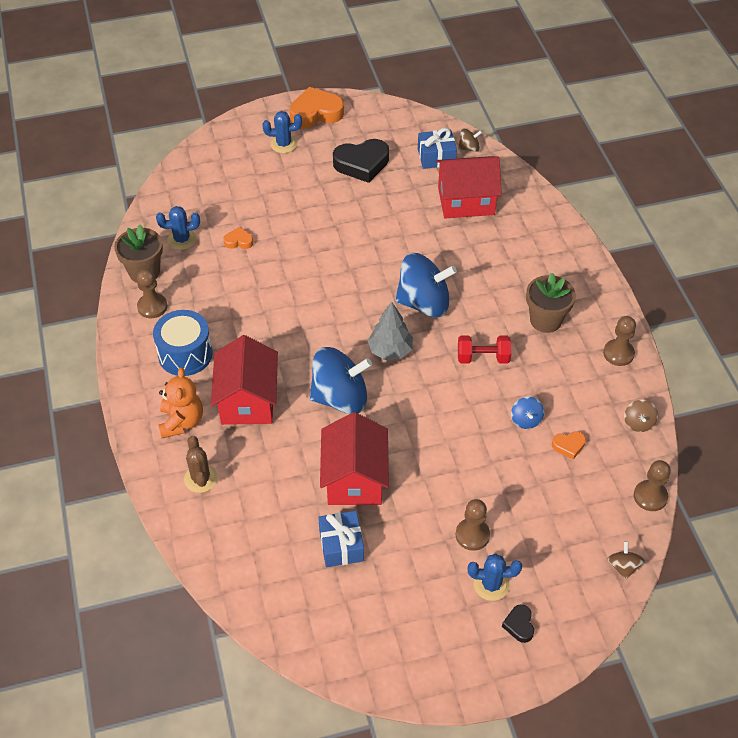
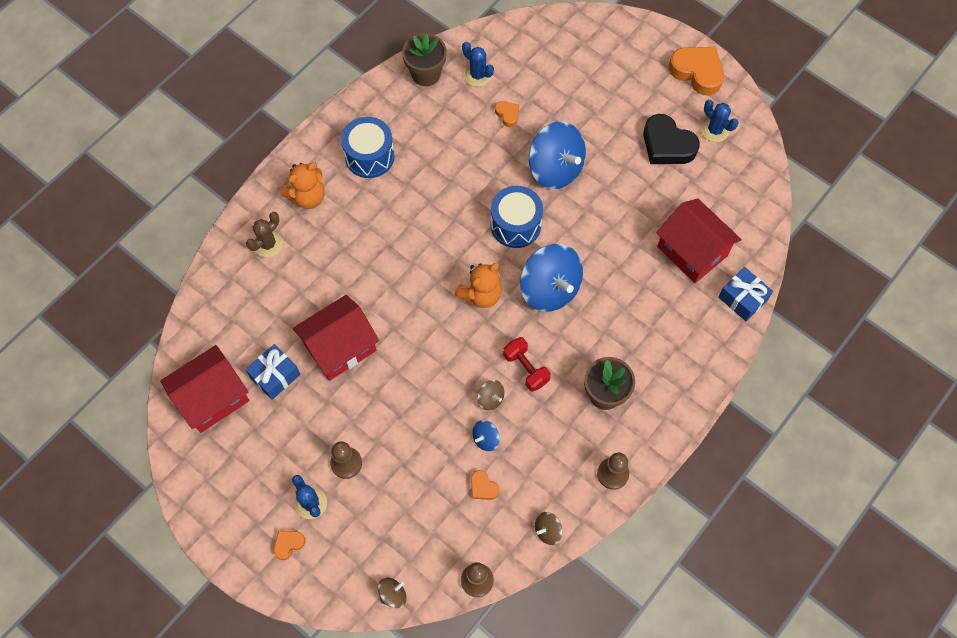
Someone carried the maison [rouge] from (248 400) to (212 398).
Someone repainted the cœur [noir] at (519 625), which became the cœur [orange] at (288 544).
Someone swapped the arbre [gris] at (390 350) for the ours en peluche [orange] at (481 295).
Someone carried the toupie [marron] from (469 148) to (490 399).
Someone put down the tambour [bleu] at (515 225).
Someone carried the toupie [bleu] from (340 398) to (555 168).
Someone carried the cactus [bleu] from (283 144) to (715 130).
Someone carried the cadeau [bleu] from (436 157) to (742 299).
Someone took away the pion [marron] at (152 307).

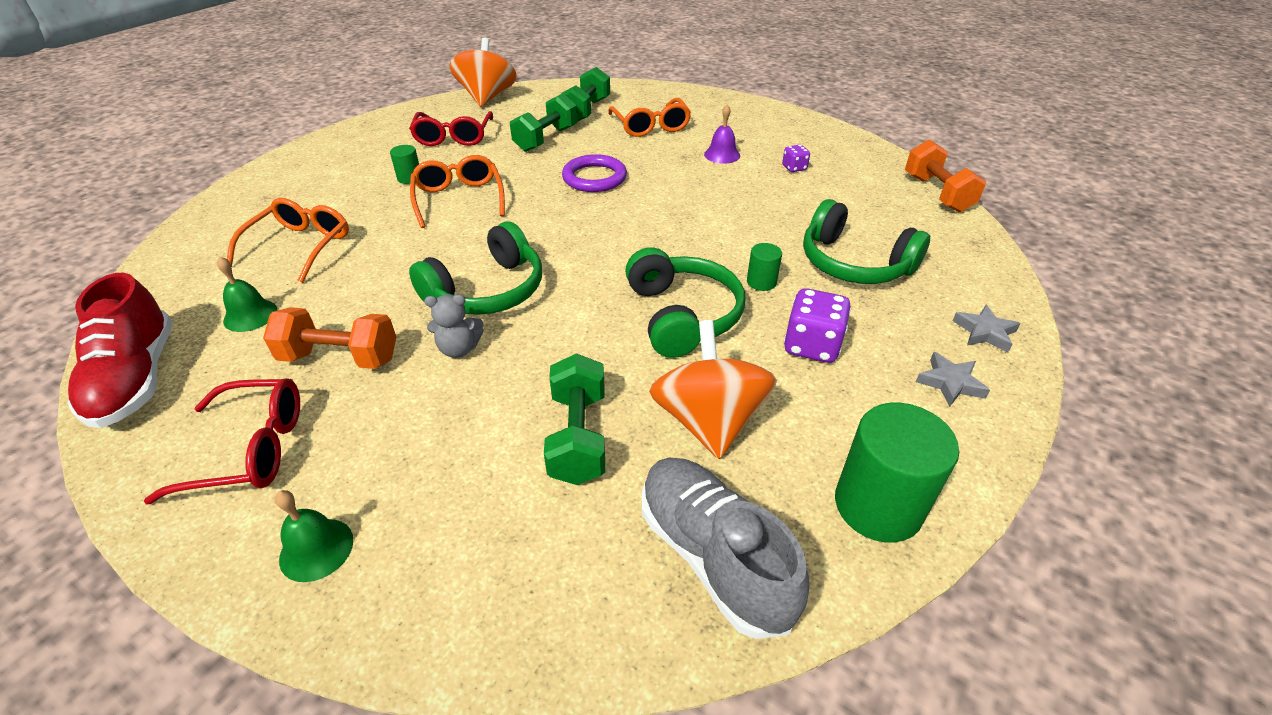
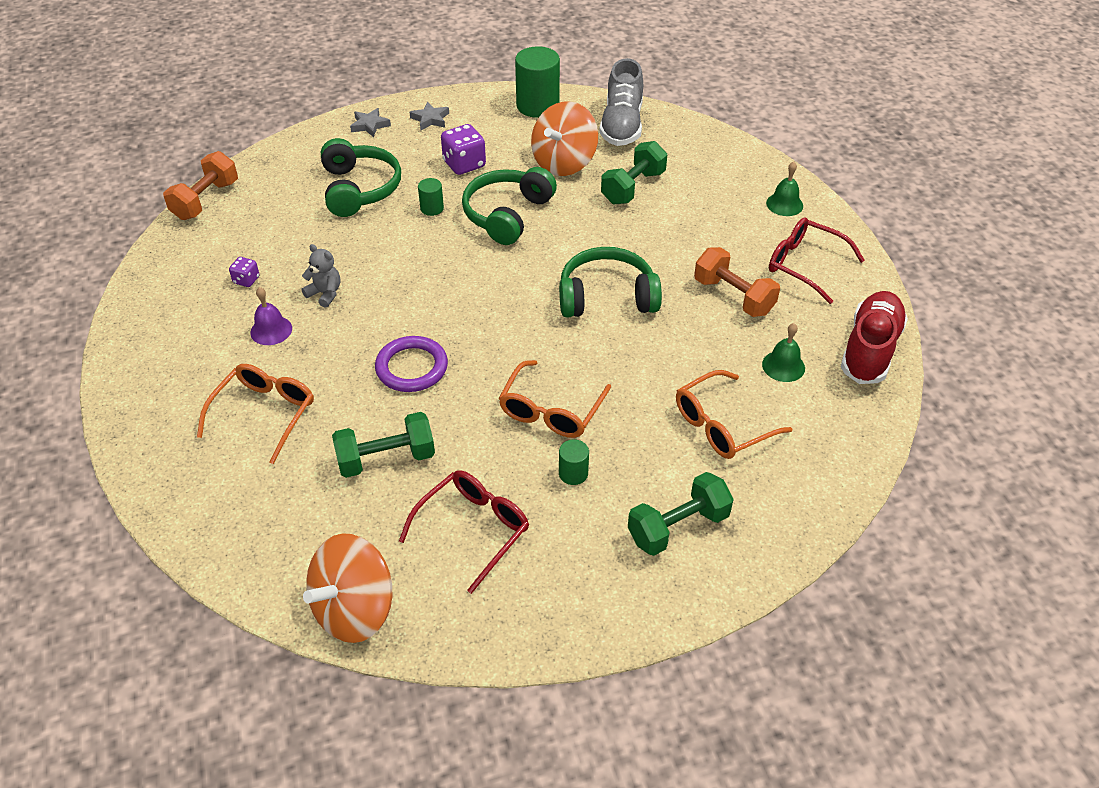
Someone carried the ours en peluche [gris] from (459 349) to (325 293).
Someone carried the haltère [vert] from (586 111) to (678 527).

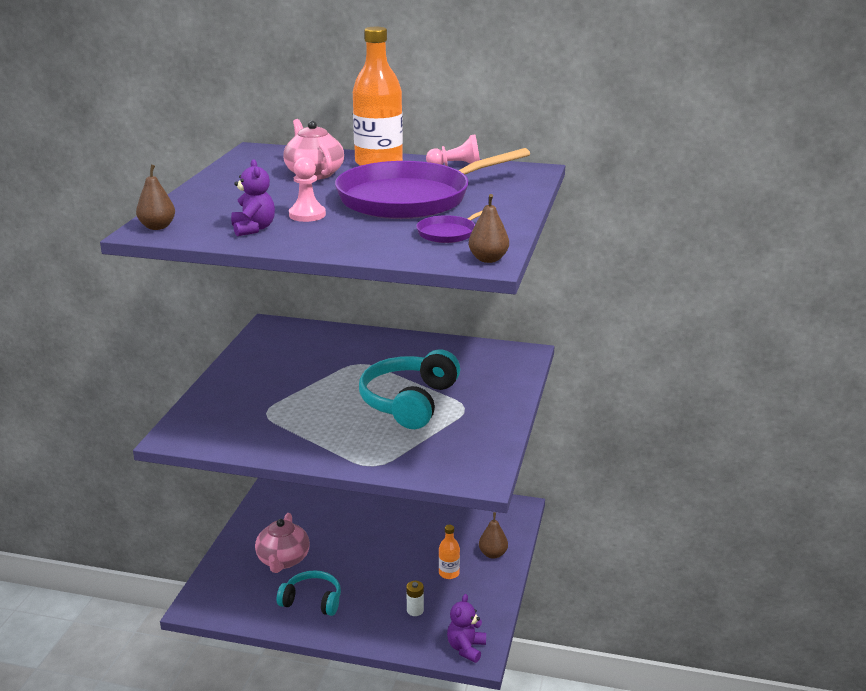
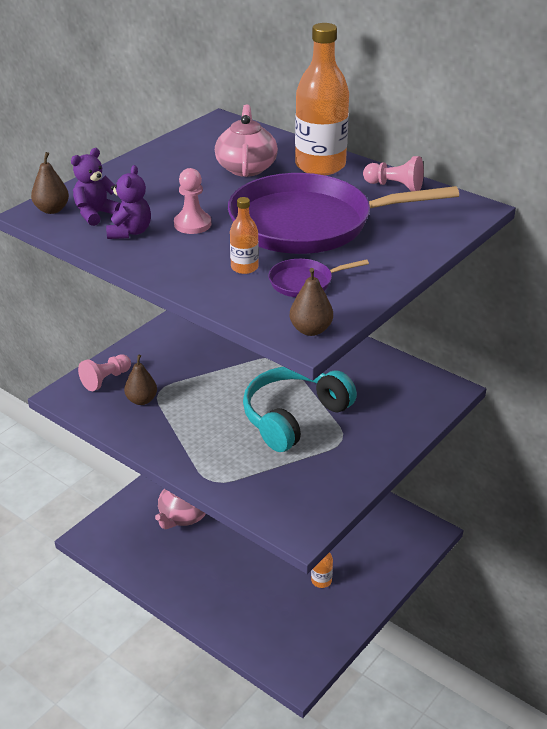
Someone carried the ours en peluche [violet] from (466 648) to (96 214).
Someone put down the pion [rose] at (106 379).
Someone carried the poire [marron] from (493 554) to (141 400).
Someone put down the bouteille [orange] at (244 267).
Someone took away the casque audio [turquoise] at (312 601).
Someone took away the pile [blanc] at (415 610).

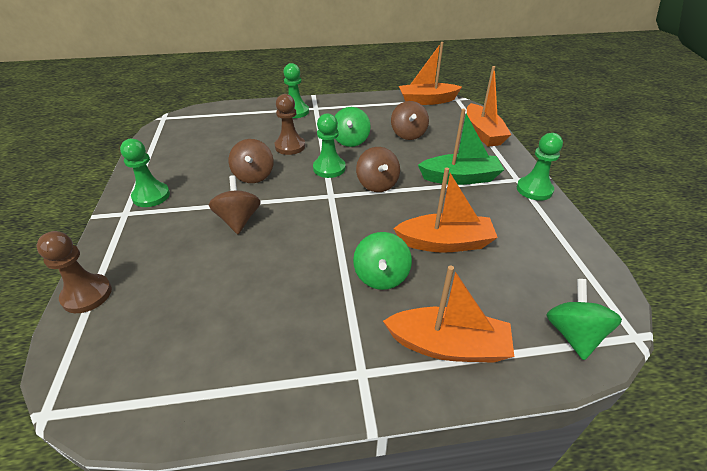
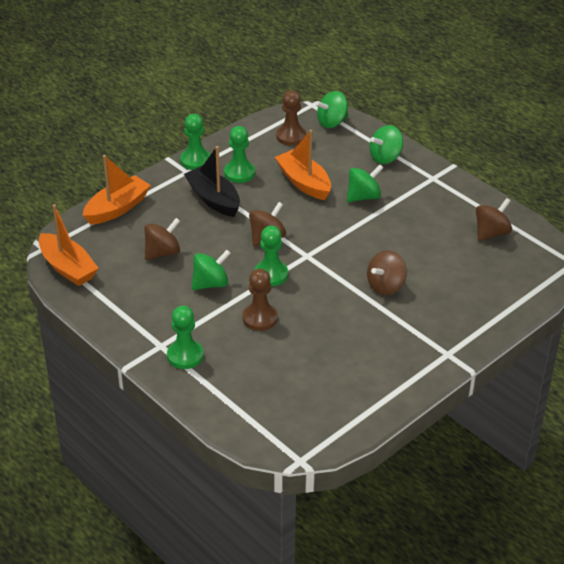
Someone repainted the bateau [vert] at (460 178), which became the bateau [noir] at (214 199).
Someone carried the pion [vert] from (151 196) to (239 173).
Someone carried the pion [marron] from (87 295) to (291 136).
Someone swapped the bateau [orange] at (448 346) for the toupie [vert] at (385 157).
Someone carried the toupie [marron] from (254 176) to (491 233).

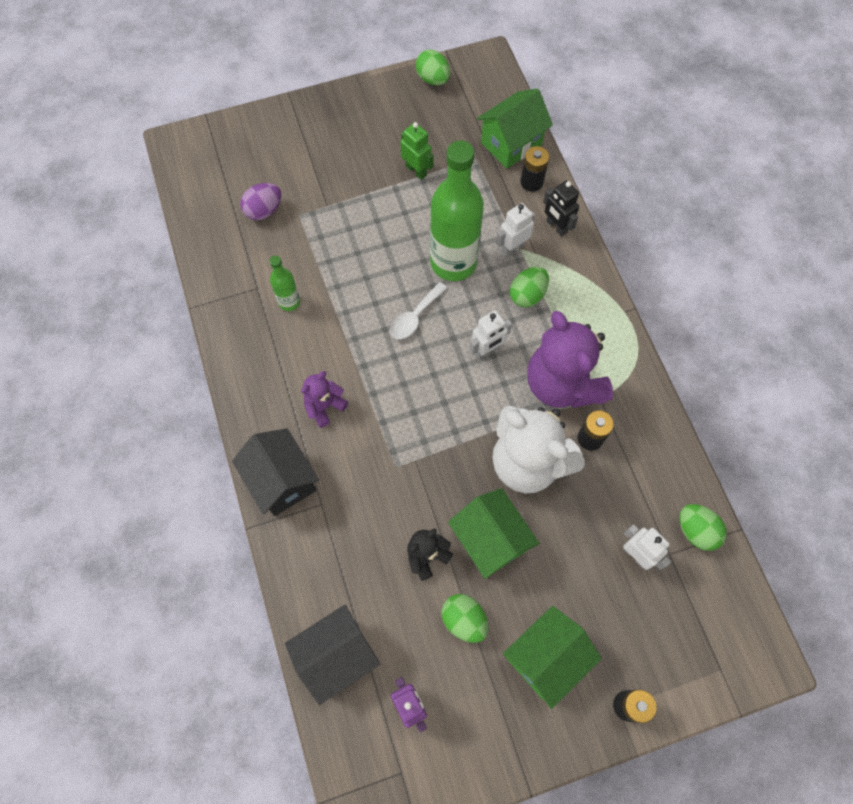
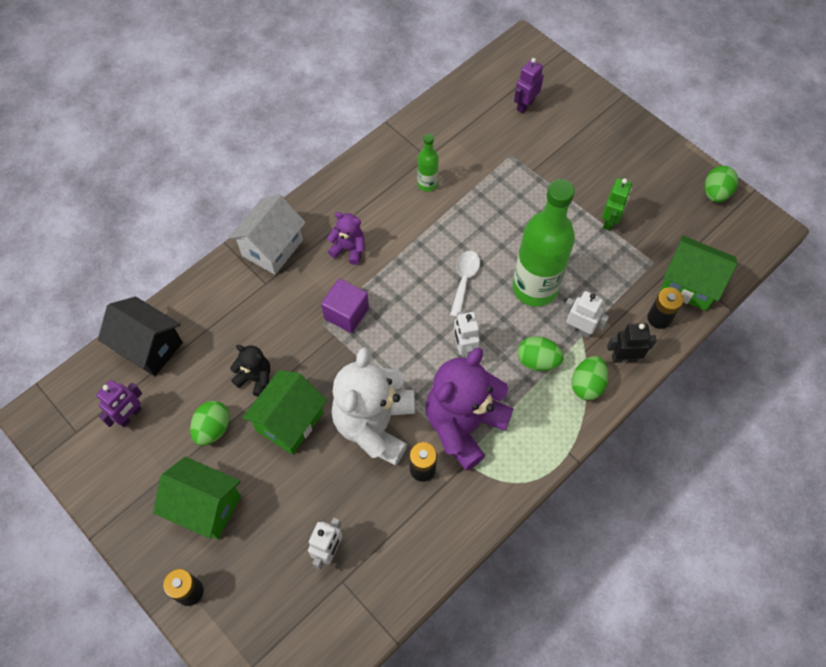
Someone repainted the maison [noir] at (282 481), which became the maison [blanc] at (272 248).
Someone put down the cube [violet] at (346 313).
Someone rotated the cuillère [blanc] at (414 317) by 90 degrees clockwise.
Someone rotated the robot [blanc] at (487 350) by 45 degrees clockwise.
Someone put down the robot [violet] at (525 105).
Someone carried the œuf [vert] from (696 531) to (587 385).
Someone rotated the robot [noir] at (556 227) by 60 degrees clockwise.
Someone took away the œuf [violet] at (264 210).

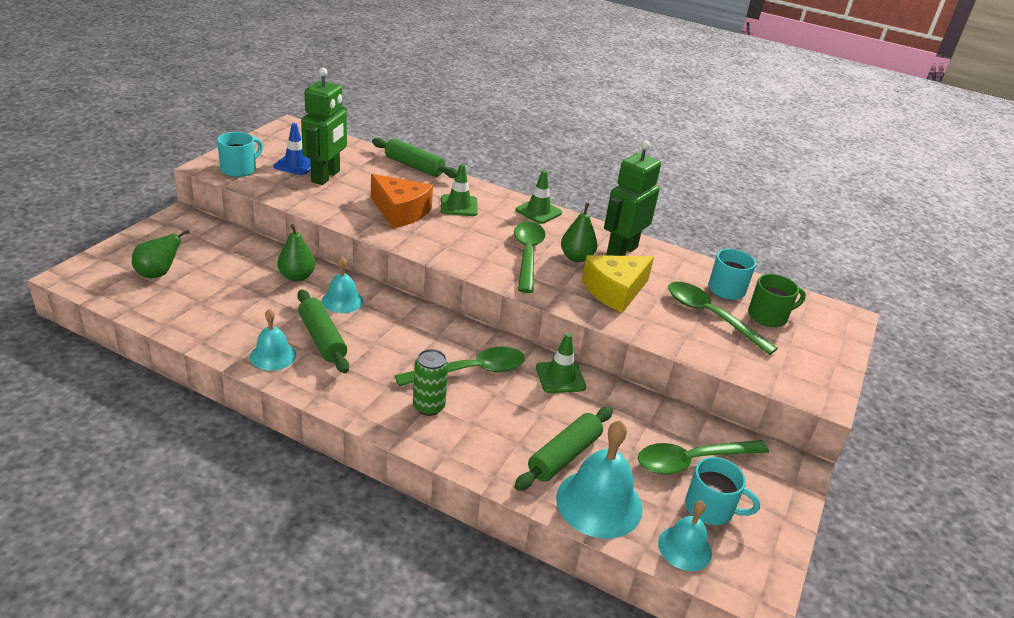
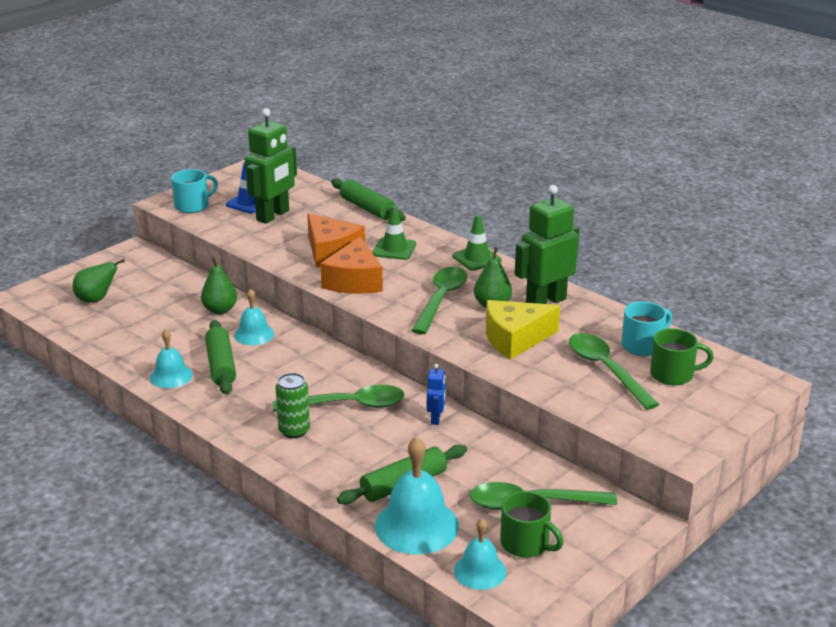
Someone put down the fromage [orange] at (354 281).
Someone swapped the cône de chantier [vert] at (560 377) for the robot [bleu] at (436 418).
Someone repainted the tasse [turquoise] at (711 508), which became the tasse [vert] at (526 544).

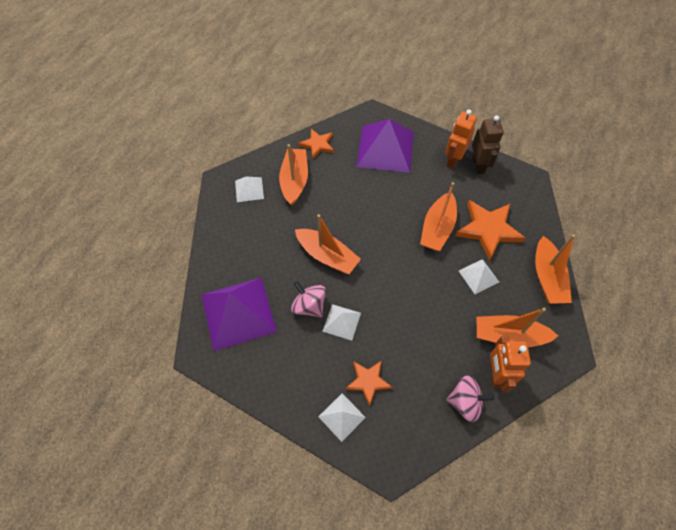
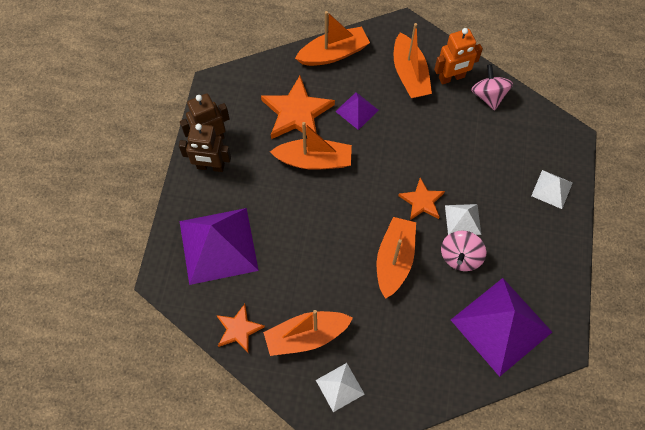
Someone repainted the robot [orange] at (453 159), which became the robot [marron] at (210 166).
Someone repainted the pyramide [blanc] at (478 276), which became the pyramide [violet] at (357 110).
Someone carried the étoile [orange] from (368 381) to (422 201).

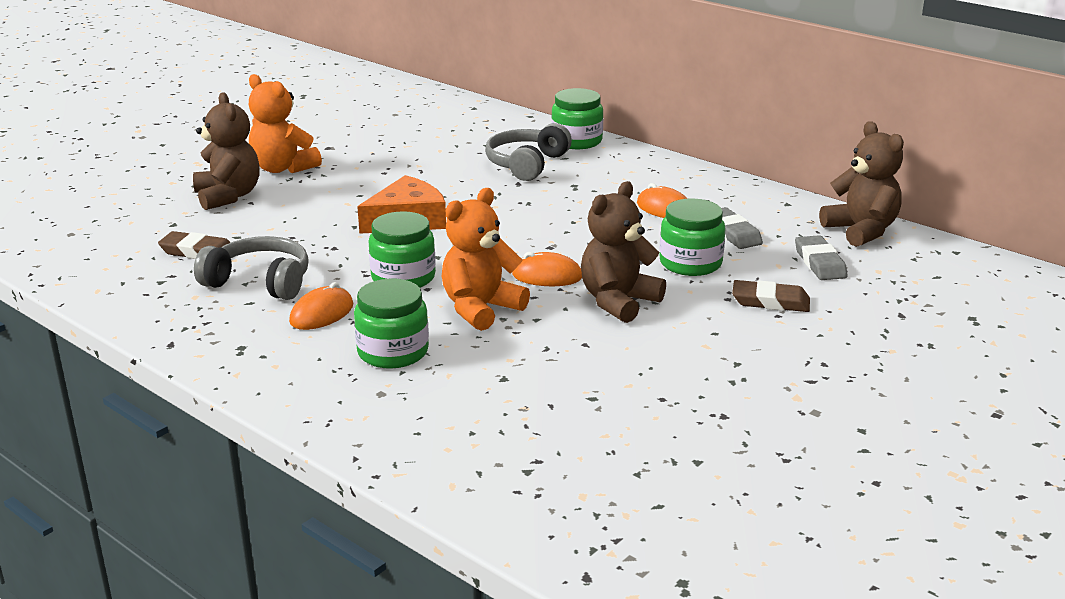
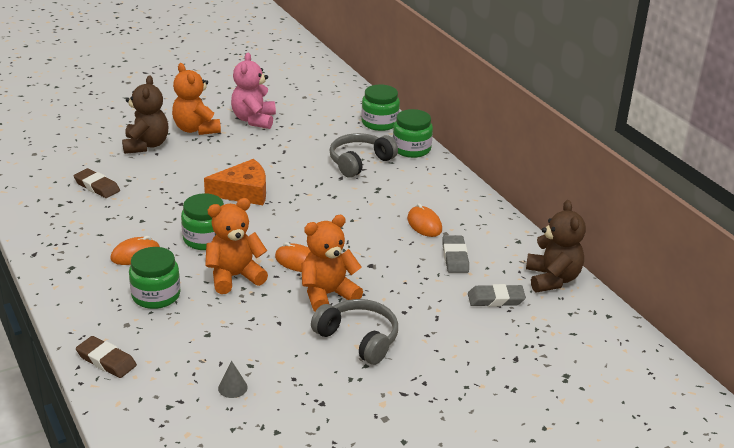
Someone carried the gomme [marron] from (770 302) to (106 360).
Someone put down the cône [gris] at (232 387).
Someone put down the ours en peluche [rose] at (254 120).
Someone repainted the ours en peluche [marron] at (618 302), which became the ours en peluche [orange] at (327 295).
Someone carried the casque audio [gris] from (260 282) to (358 339).
Someone carried the bocal [vert] from (690 263) to (379 123).
Someone rotated the gomme [gris] at (819 263) by 75 degrees clockwise.

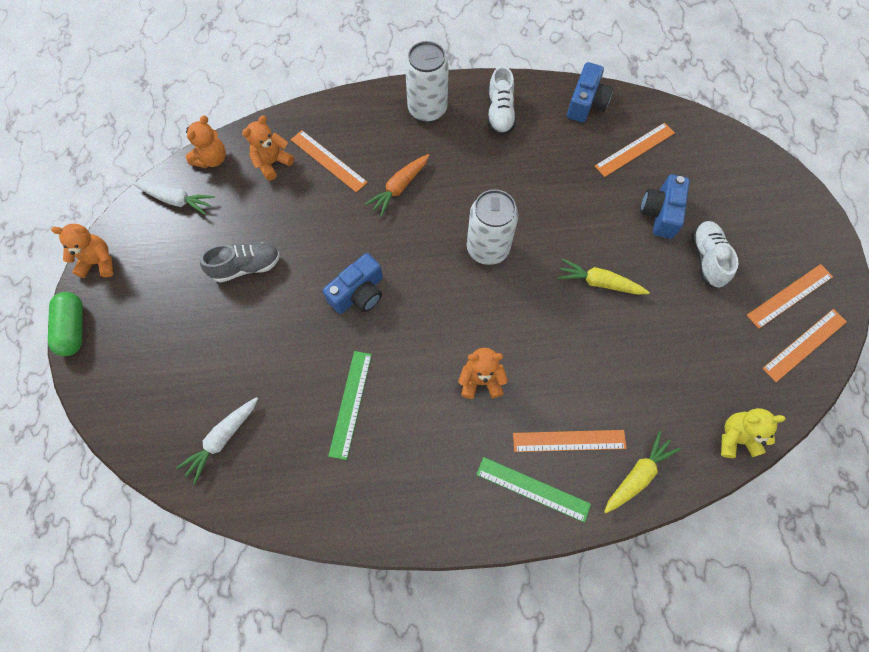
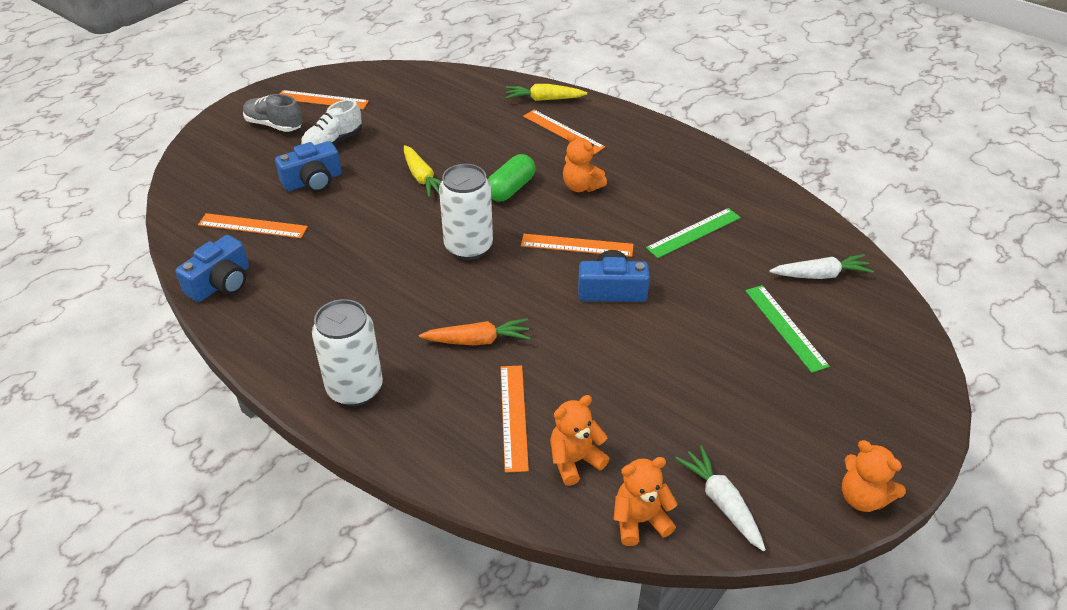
Someone rotated the appareil photo [bleu] at (586 103) by 150 degrees clockwise.
Someone carried the chaussure [gris] from (246 267) to (274 125).
Someone carried the gélule [vert] from (73 328) to (510 189).
Someone carried the règle [orange] from (804 345) to (577 245).
Someone rotated the ours en peluche [orange] at (272 163) by 150 degrees clockwise.
Someone carried the règle [vert] from (533 489) to (785 327).
Someone took away the chaussure [blanc] at (500 113).
Someone took away the ours en peluche [jaune] at (736 438).

